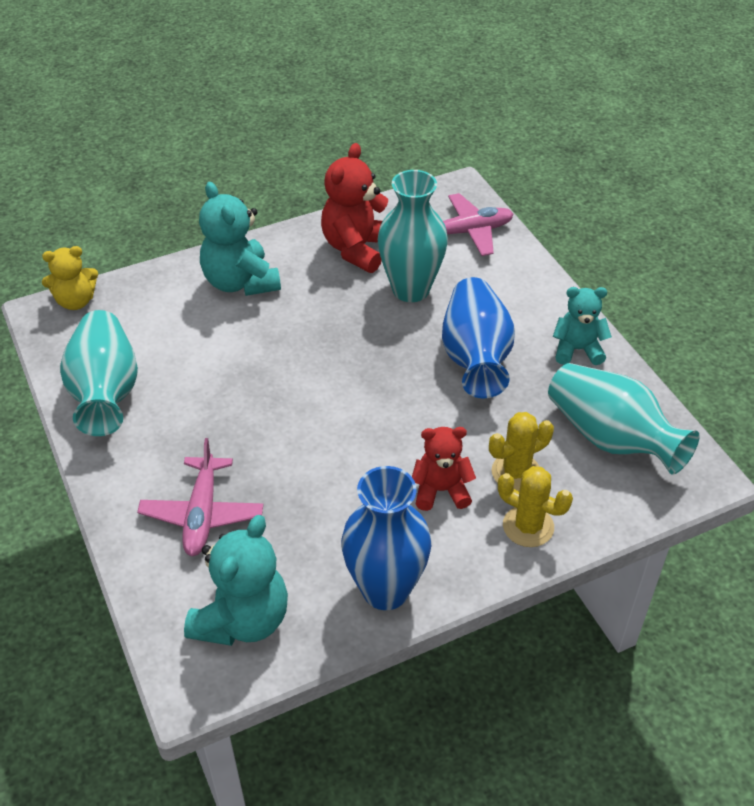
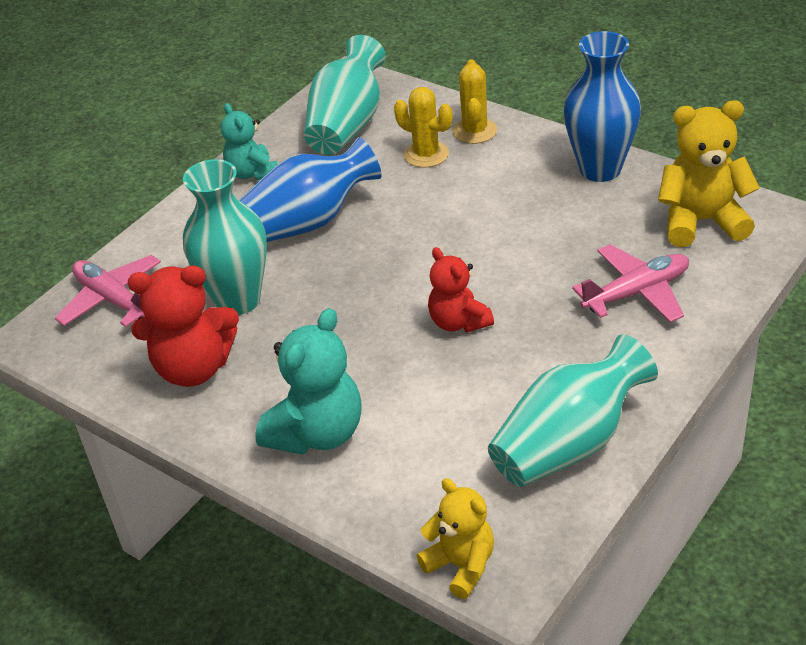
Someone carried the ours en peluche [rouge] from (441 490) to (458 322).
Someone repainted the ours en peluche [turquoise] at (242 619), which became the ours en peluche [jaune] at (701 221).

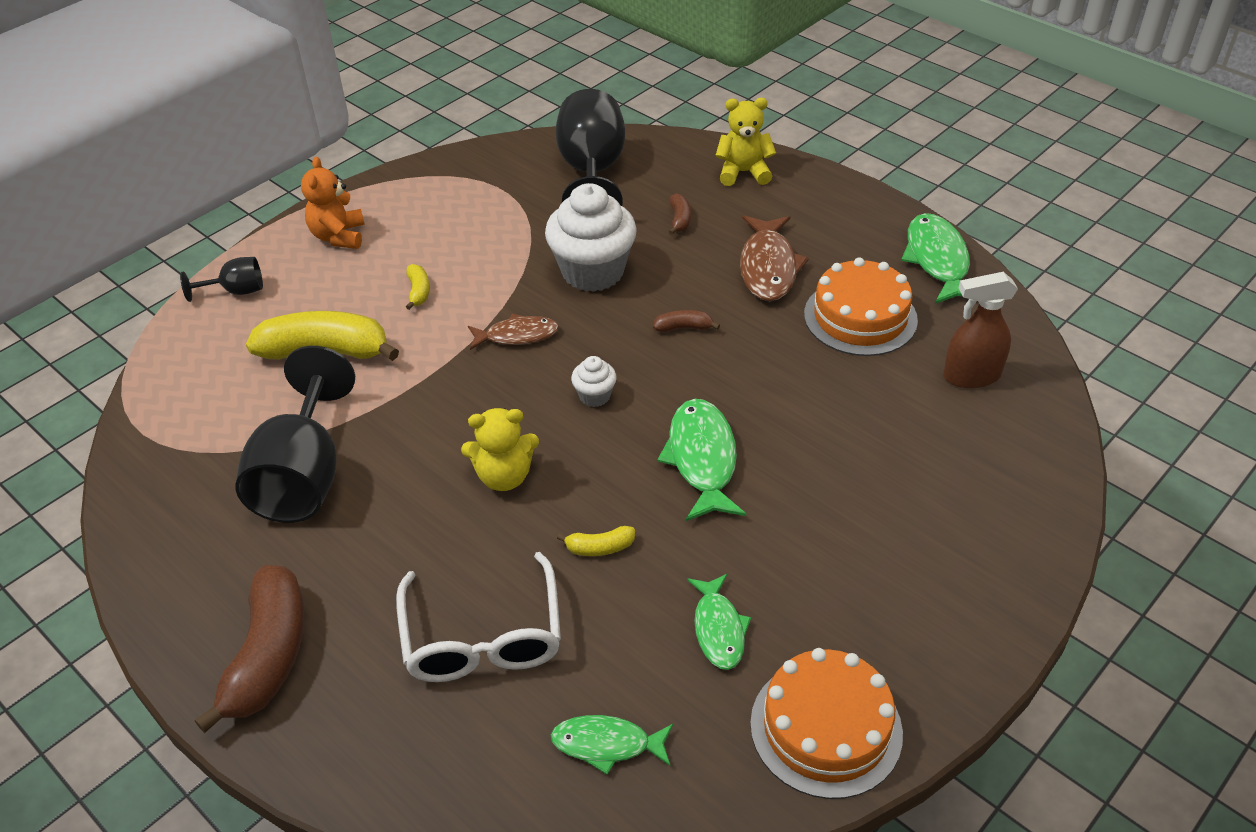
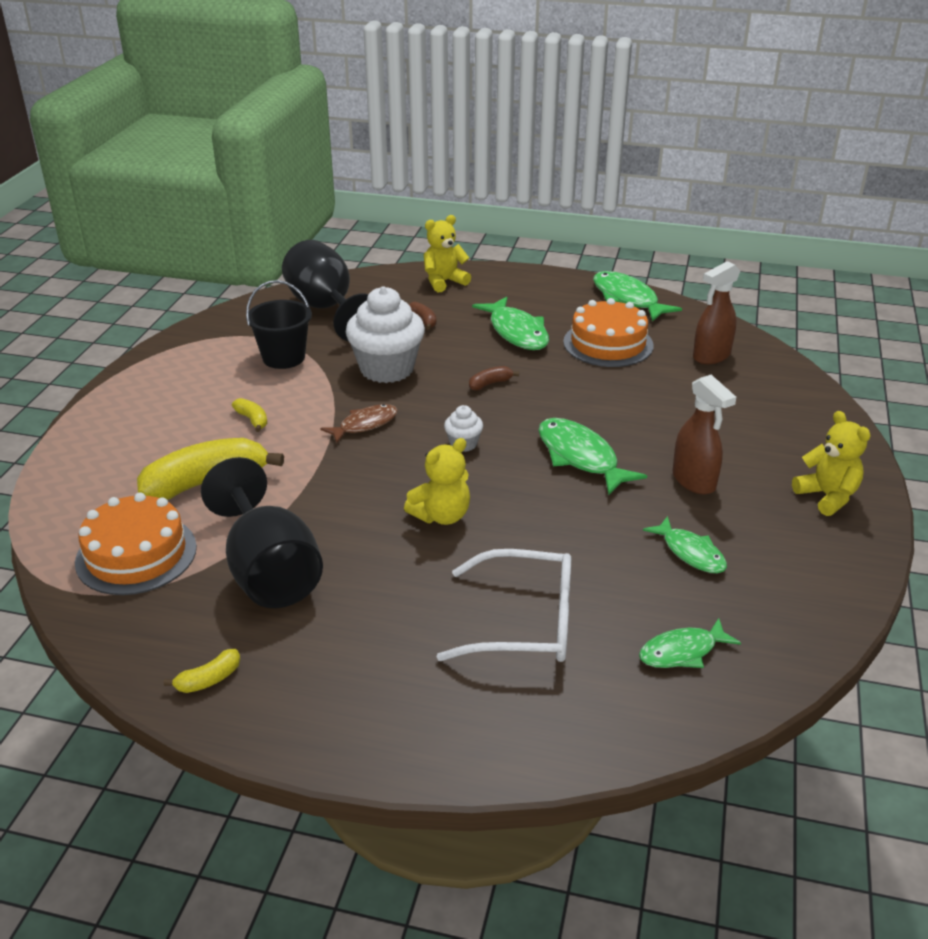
Someone carried the gâteau [orange] from (826 728) to (136 554).
Someone carried the banane [jaune] from (599 548) to (209 679).
Someone put down the seau [noir] at (283 357).
Someone rotated the lunettes [blanc] at (483 637) by 45 degrees counterclockwise.
Someone repainted the poisson [marron] at (768 267), which became the poisson [vert] at (516 332).
Someone put down the vaporisateur [marron] at (694 481).
Someone put down the ours en peluche [jaune] at (827 496).
Someone took away the verre à pied [noir] at (236 291).
Someone took away the banane [marron] at (268 656).
Someone took away the ours en peluche [orange] at (338 236).

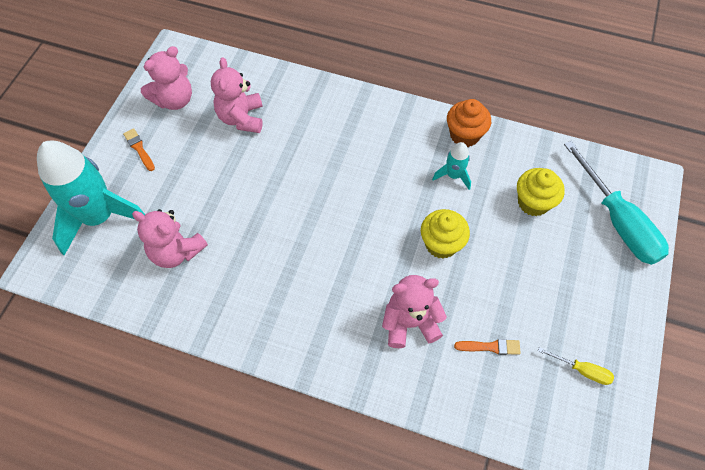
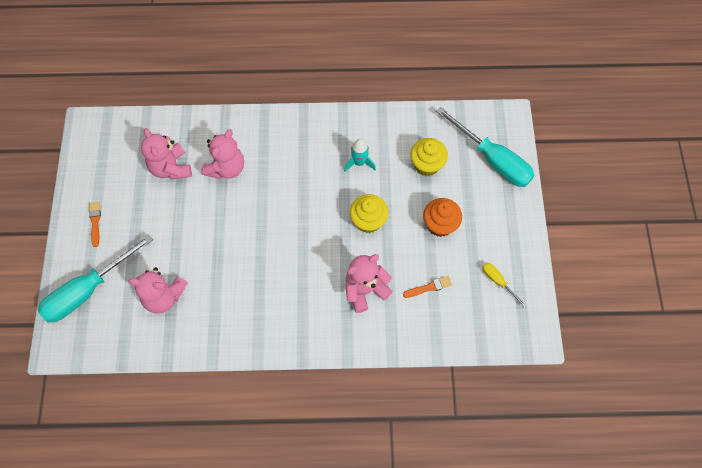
Someone swapped the fusée [turquoise] at (99 217) for the tournevis [turquoise] at (88 290).
Someone rotated the pinceau [orange] at (139 148) by 45 degrees clockwise.
Someone carried the ours en peluche [rose] from (174 100) to (226 168).
Someone carried the muffin [orange] from (464 135) to (440 225).
Someone rotated the tournevis [jaune] at (582 370) by 135 degrees counterclockwise.

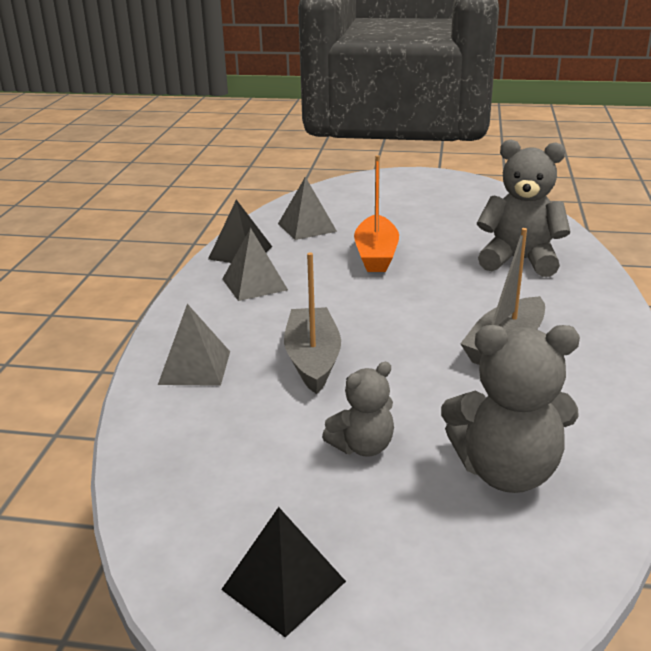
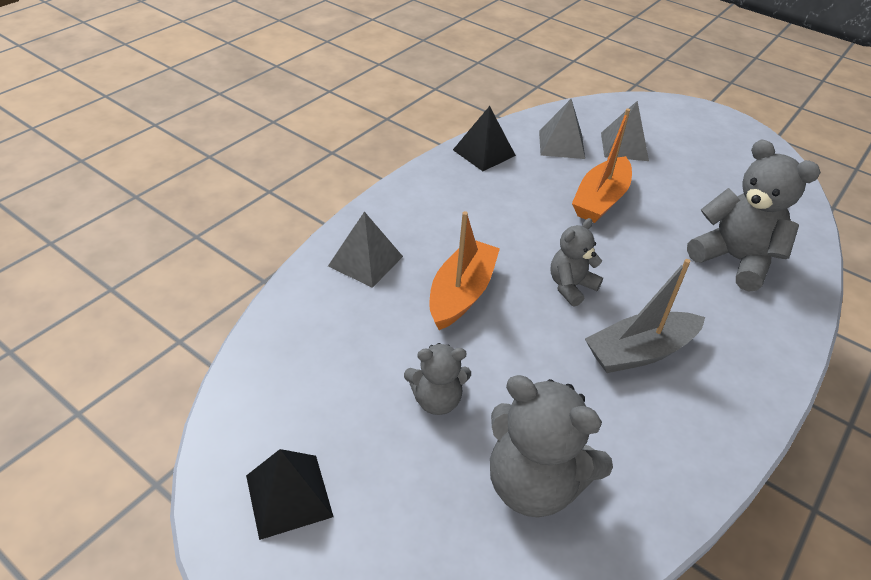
Someone repainted the bateau [gris] at (312 359), which became the bateau [orange] at (461 293).
Someone put down the ours en peluche [gris] at (571 286).
Someone carried the pyramide [gris] from (254 284) to (624 146).

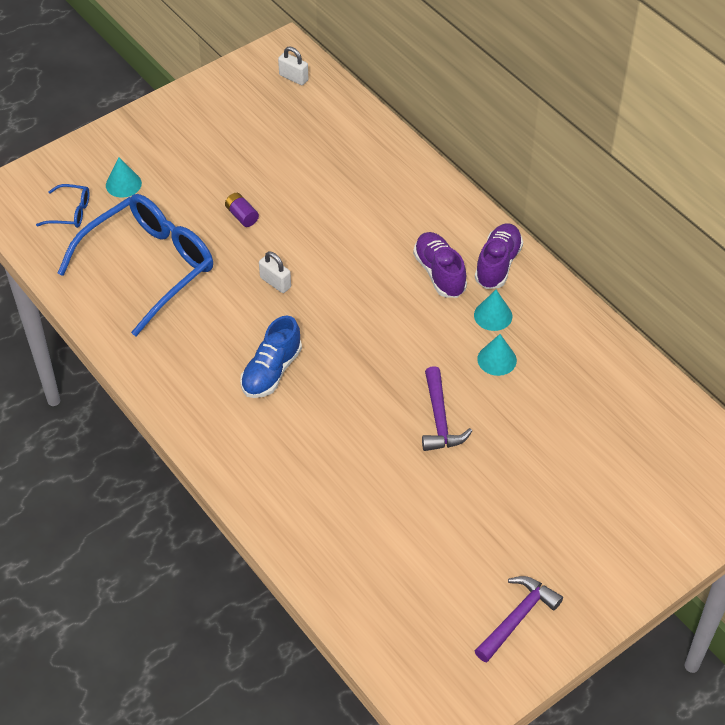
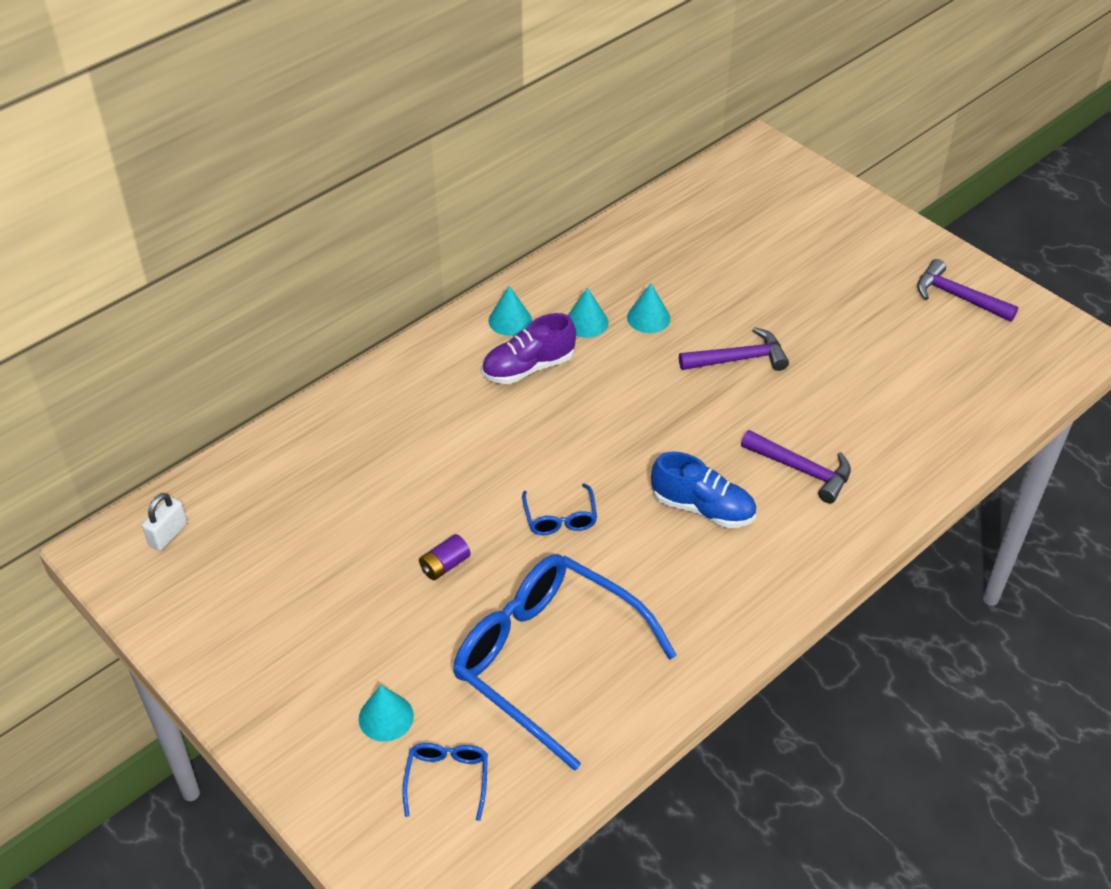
Someone swapped the chaussure [violet] at (498 264) for the cône [turquoise] at (510 320).
Someone swapped the cadenas [blanc] at (275 282) for the lunettes [bleu] at (560 518).
Someone put down the marteau [violet] at (802 470).

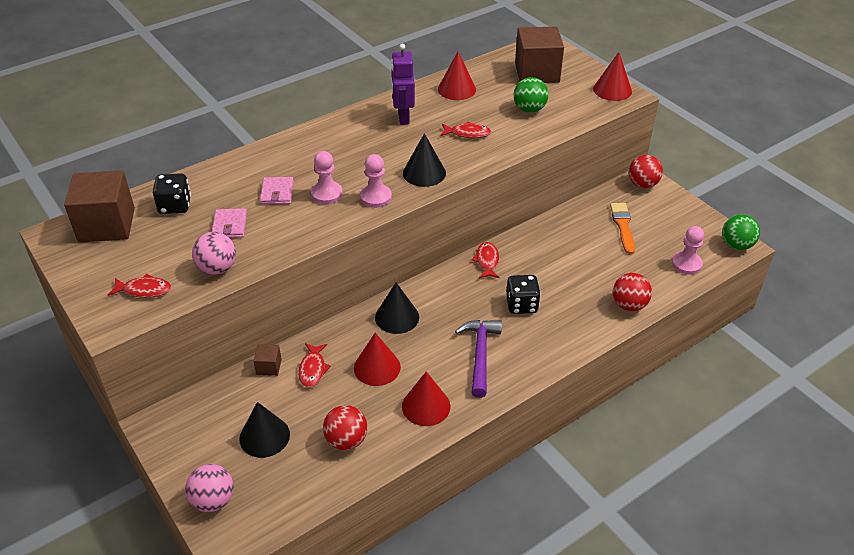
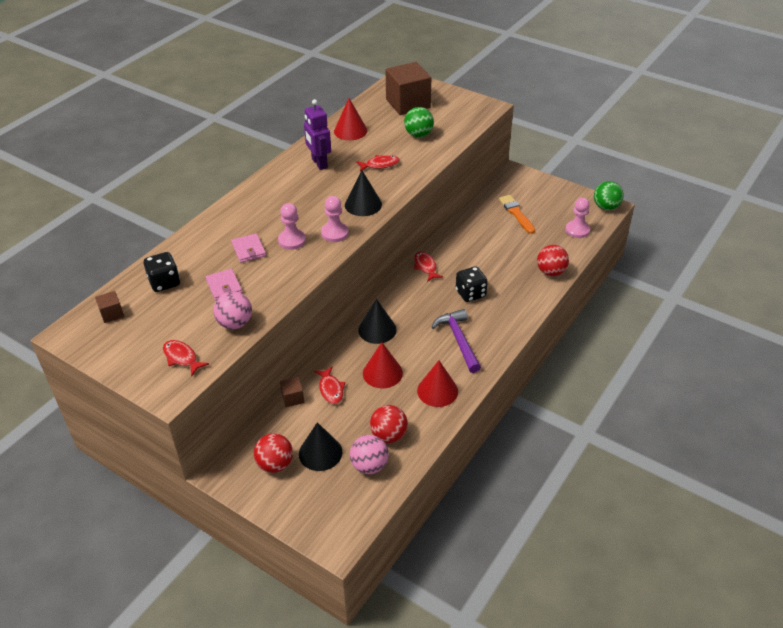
Someone scaled the cube [marron] at (107 225) by 0.44.
Someone rotated the poisson [rouge] at (144 290) by 120 degrees counterclockwise.
Someone carried the balle [rouge] from (642 184) to (275 464).
Someone carried the balle [rose] from (213 500) to (369 466).
Someone took away the cône [rouge] at (612 90).

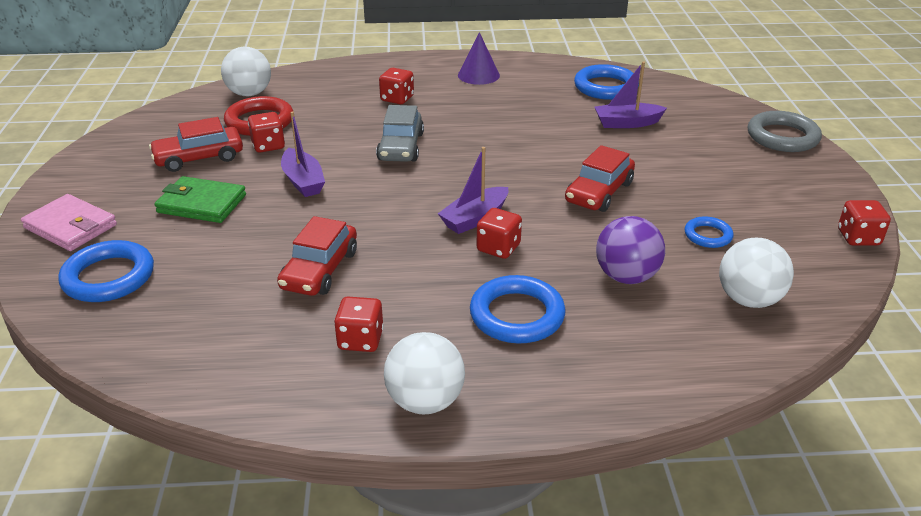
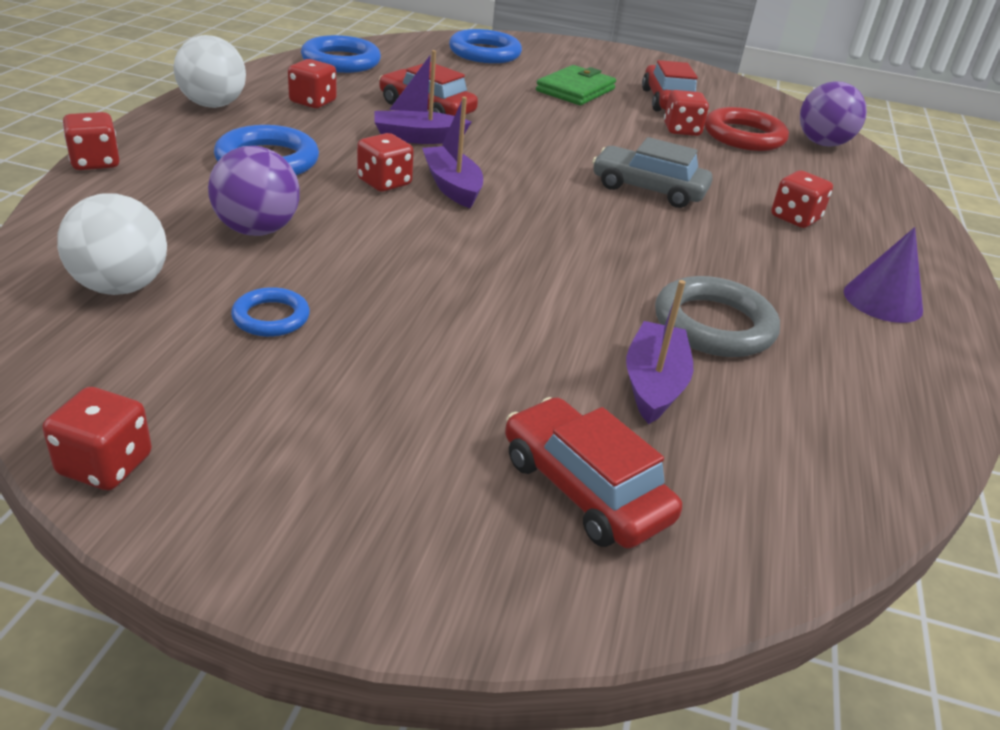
Someone put down the dé [rouge] at (95 162).
Someone carried the anneau [bleu] from (605 87) to (341 61).
Someone carried the bateau [violet] from (303 181) to (418 138).
Someone carried the voiture [rouge] from (599 192) to (585 488).
Someone carried the anneau [gris] from (782 137) to (714 325).
Someone repainted the balle [blanc] at (249 94), which became the balle [violet] at (822 143).
Someone took away the portefeuille [rose] at (71 226).

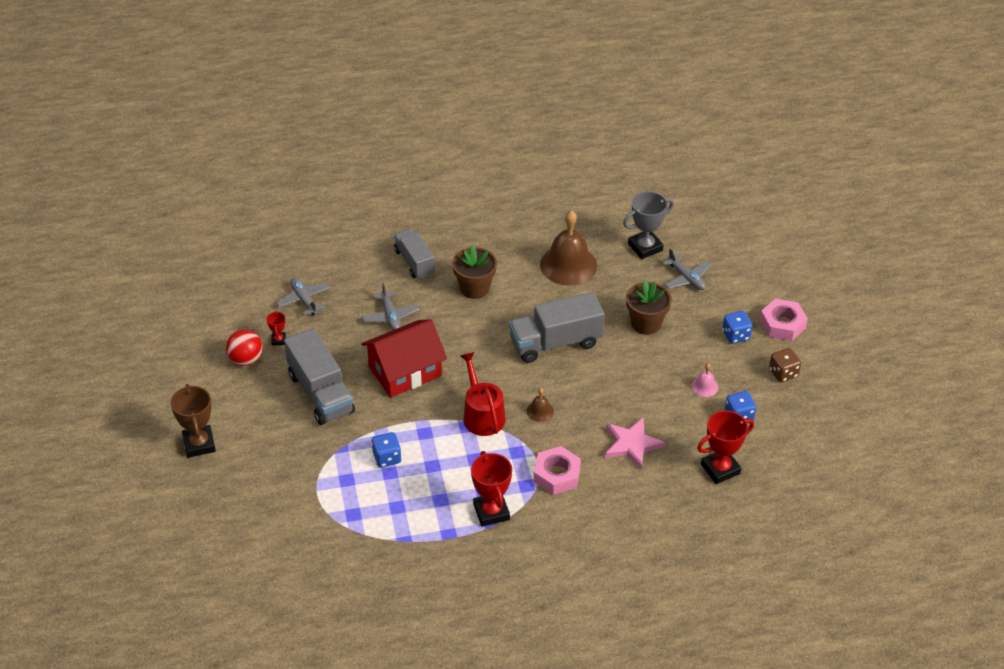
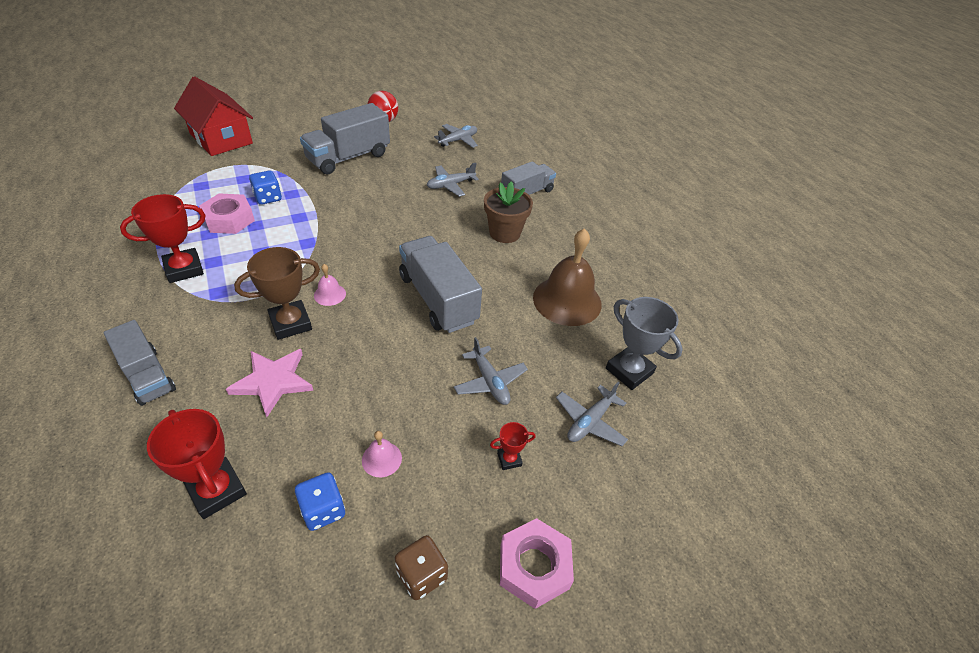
Someone put down the camion [gris] at (147 376).
Someone carried the maison [rouge] from (405 371) to (221 138).
Someone carried the écrou [rose] from (556 475) to (229 219).
Someone carried the trophée [marron] from (199 444) to (290 323).
Someone repainted the cloche [marron] at (540 411), which became the cloche [rose] at (330 294).
Someone swapped the pot de fleurs [marron] at (646 323) for the avion [gris] at (490 381).
Someone carried the trophée [rouge] from (278 340) to (509 459).
Someone took away the arrosoir [rouge] at (482 415).
Someone took away the dé [bleu] at (735 335).

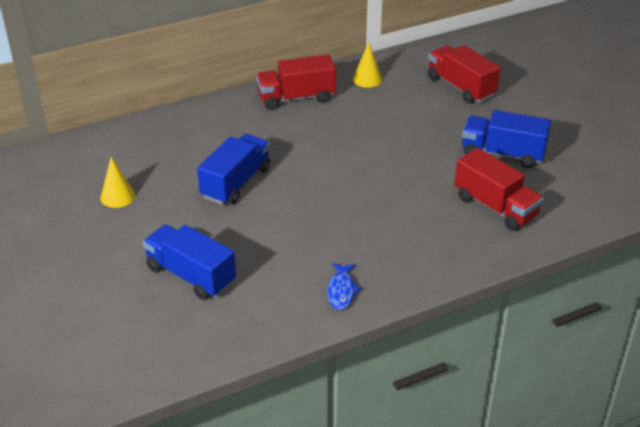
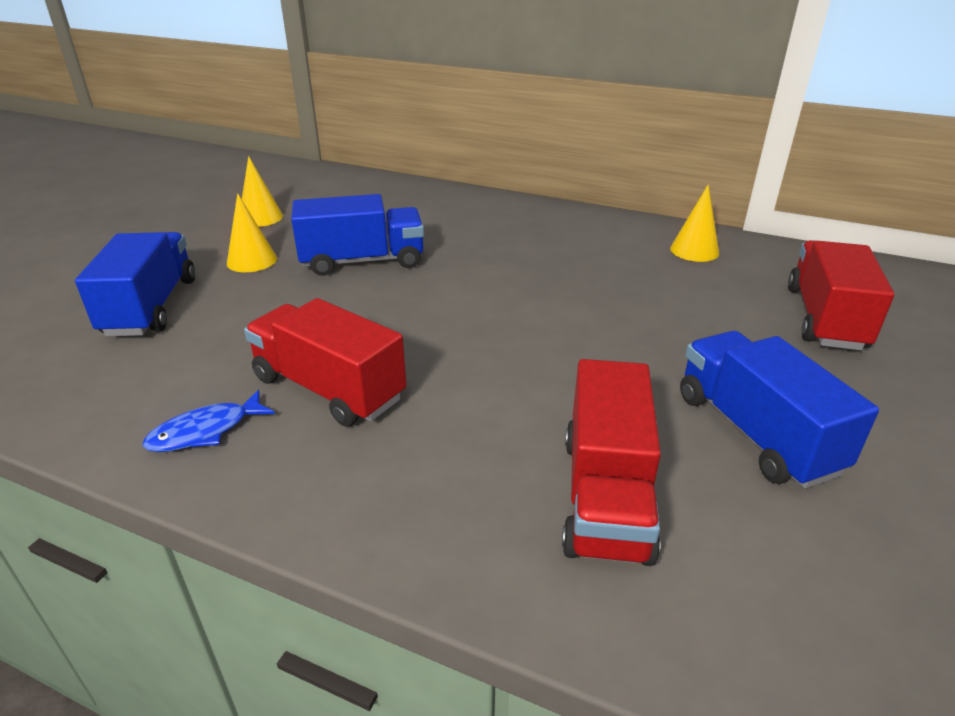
Someone put down the cône [jaune] at (252 260).
Someone carried the camion [rouge] from (296 98) to (329 388).

